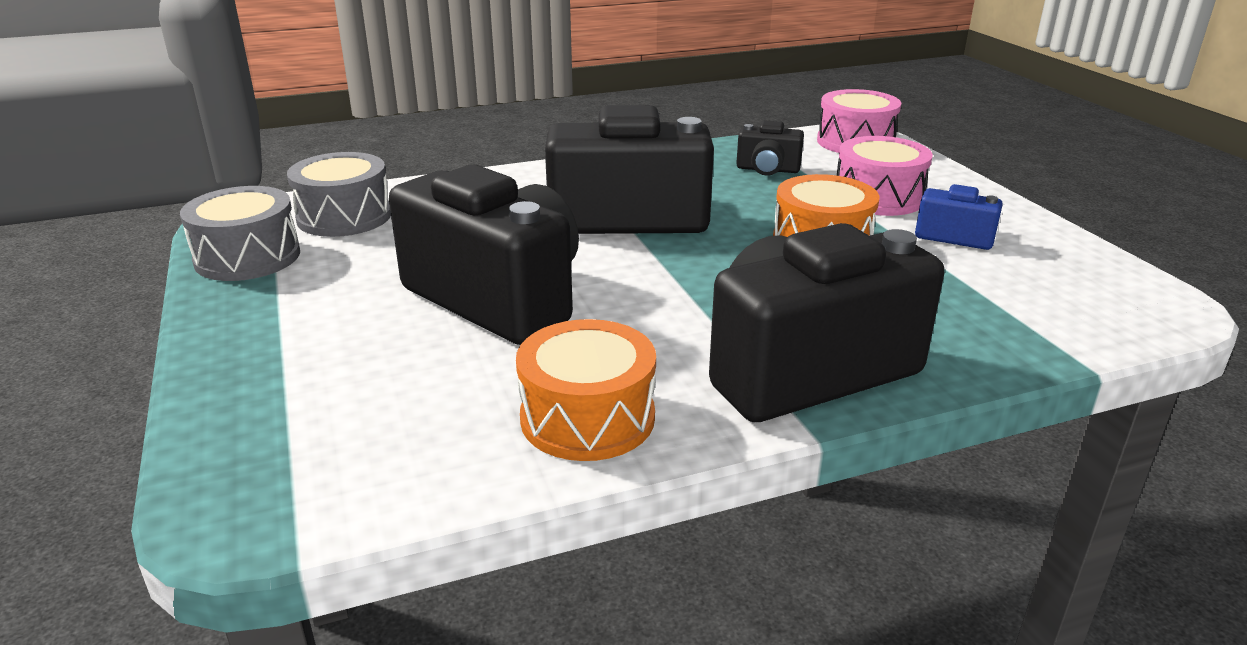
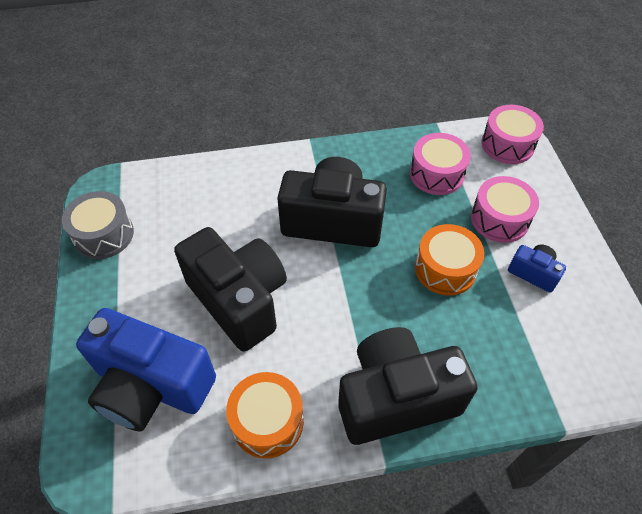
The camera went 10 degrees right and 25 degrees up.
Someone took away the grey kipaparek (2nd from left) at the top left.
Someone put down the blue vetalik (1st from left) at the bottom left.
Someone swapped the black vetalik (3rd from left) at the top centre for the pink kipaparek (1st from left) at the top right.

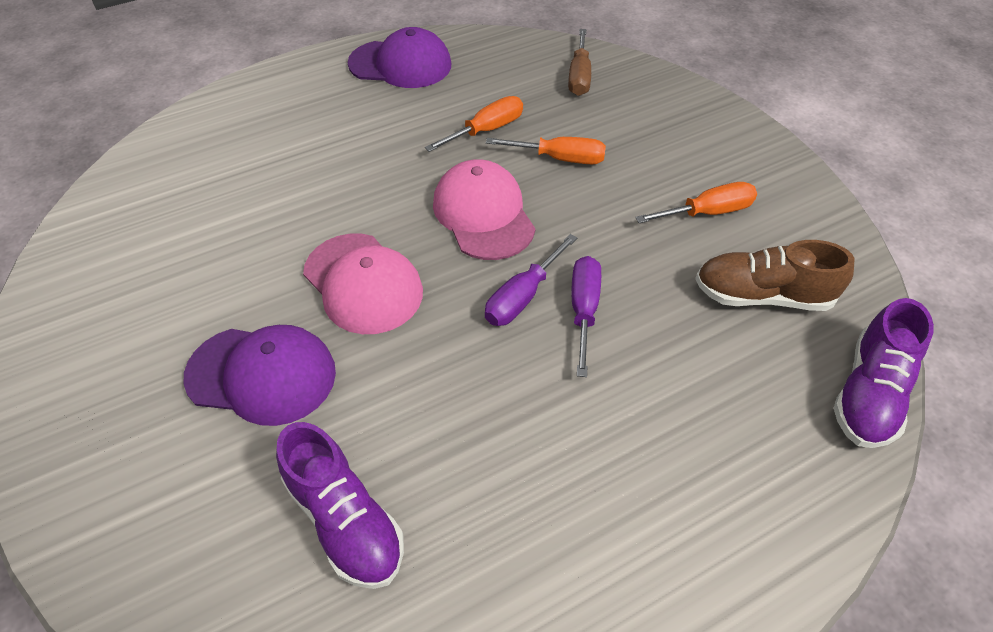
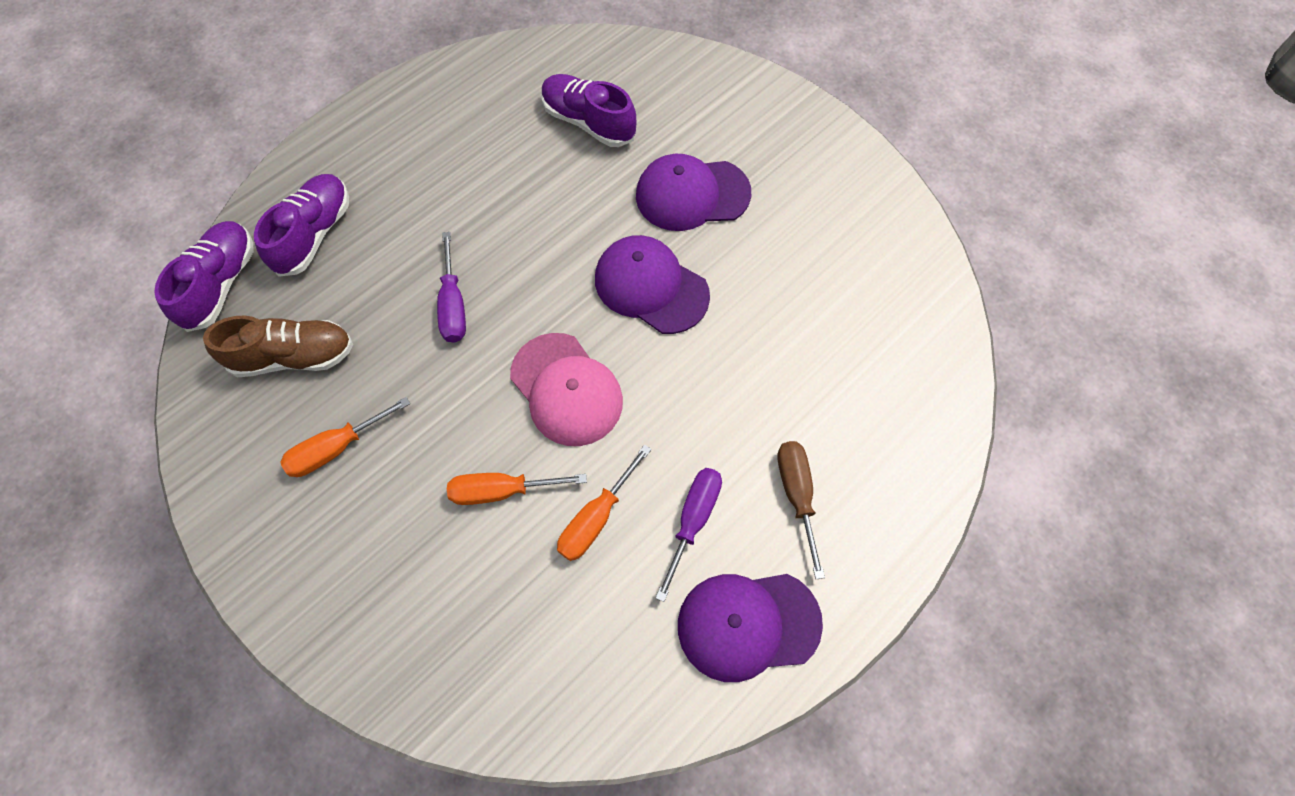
The camera went 165 degrees right and 15 degrees up.
Someone put down the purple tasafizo (2nd from left) at the top left.
Someone carried the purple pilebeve (1st from left in the first image) from the centre to the bottom centre.
Someone carried the brown pilebeve from the top centre to the centre.
Someone repainted the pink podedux (1st from left) at the centre, which became the purple podedux (1st from left) at the centre.

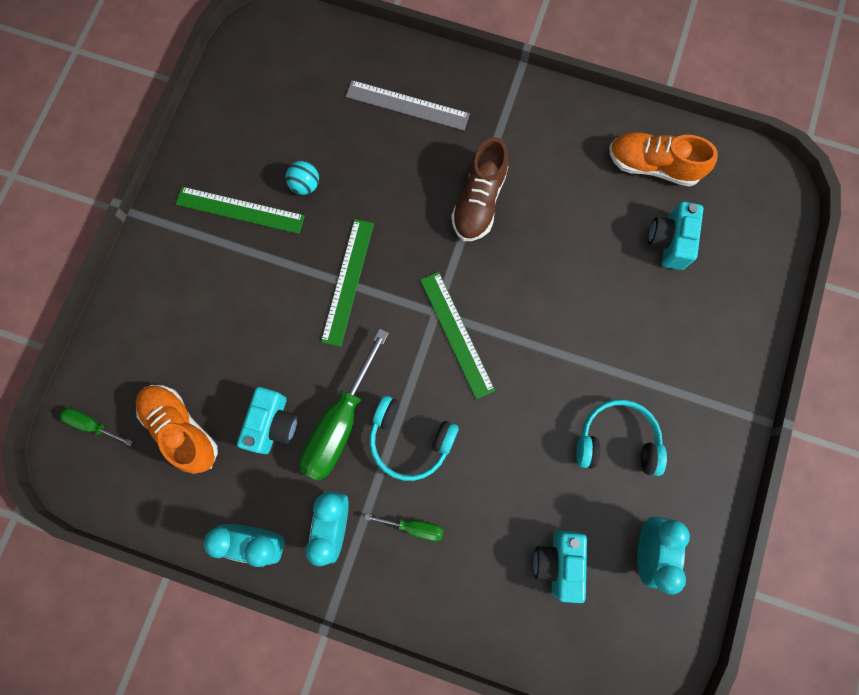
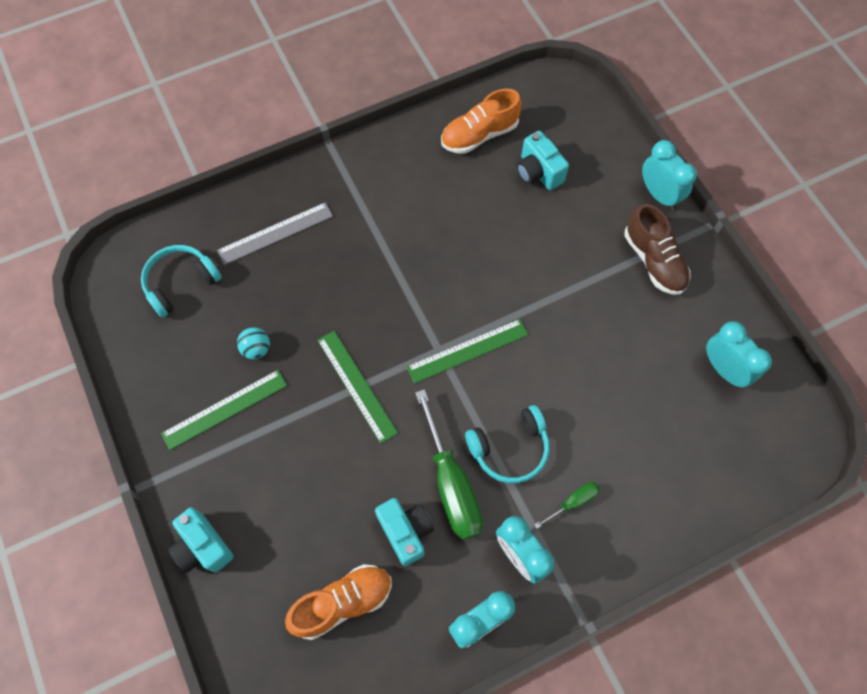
The camera went 45 degrees left and 10 degrees down.
Someone took away the green pilebeve (1st from left) at the middle left.
Someone put down the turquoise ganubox (3rd from left) at the top right.
Someone carried the brown tasafizo from the top centre to the middle right.
Someone carried the turquoise vetalik (2nd from left in the first image) from the bottom centre to the bottom left.
Someone carried the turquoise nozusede (2nd from left in the first image) from the middle right to the middle left.
Someone rotated the orange tasafizo (1st from left) at the middle left by 150 degrees clockwise.
Someone rotated the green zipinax (3rd from left) at the centre by 45 degrees counterclockwise.

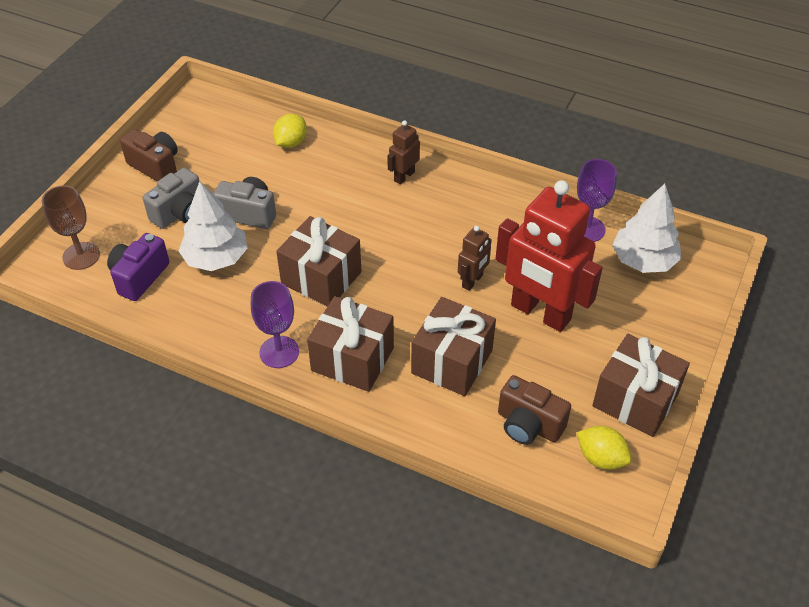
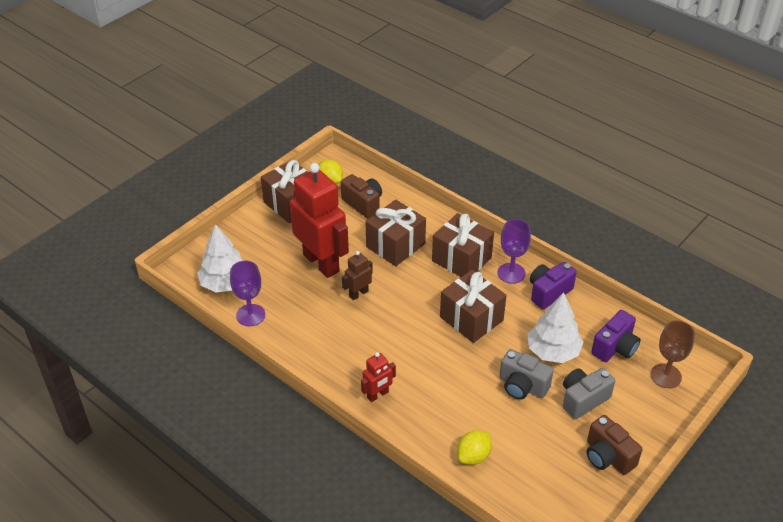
The camera went 165 degrees left and 5 degrees down.
Someone put down the purple vetalik (1st from left) at the middle right.
Someone repainted the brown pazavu (1st from left) at the top centre, which became the red pazavu (2nd from left) at the bottom centre.

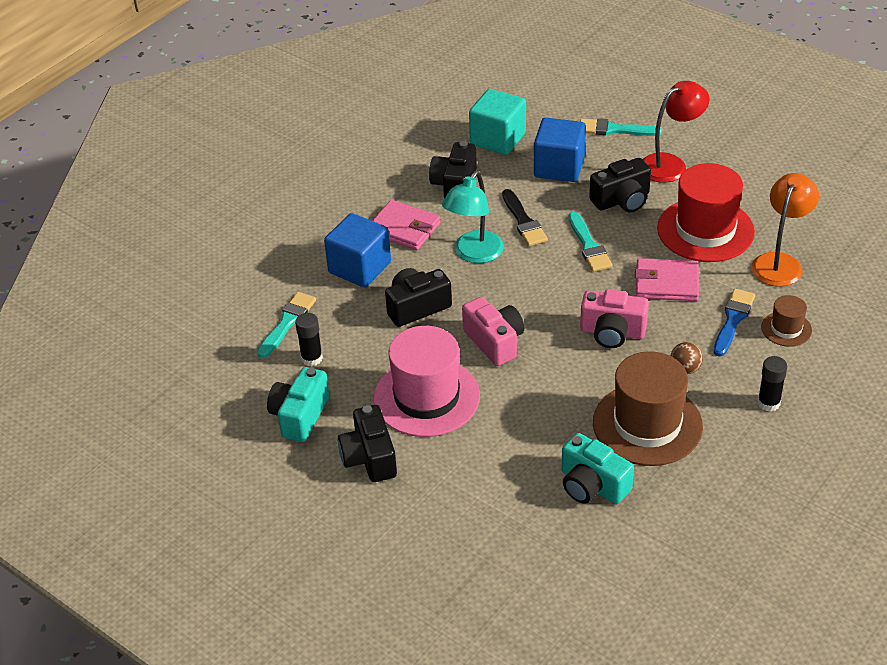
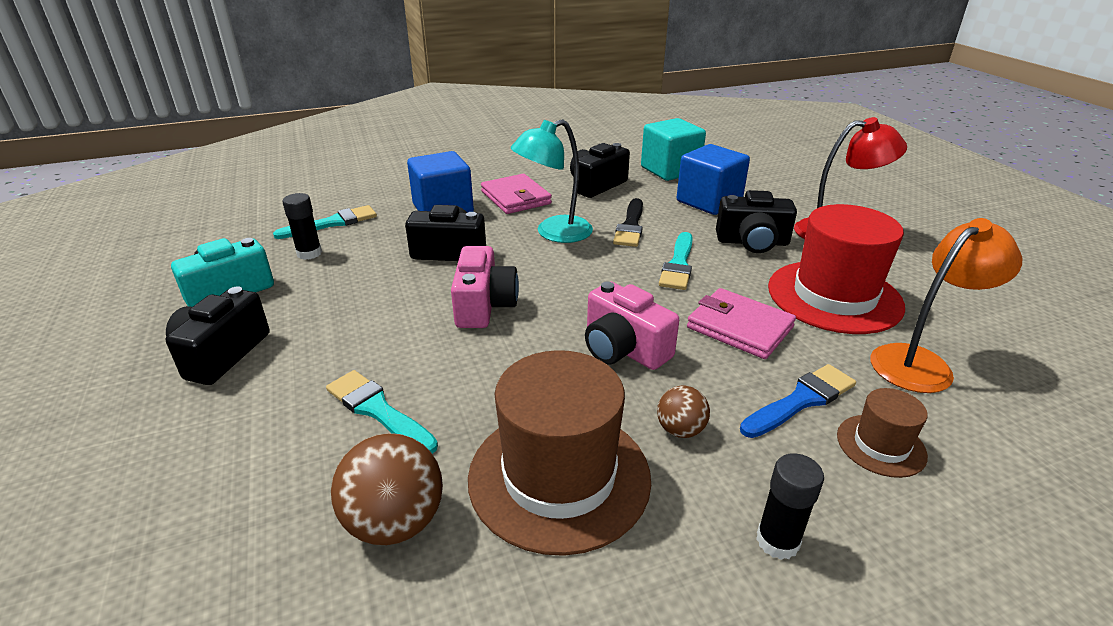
The camera went 30 degrees right and 10 degrees down.
Someone took away the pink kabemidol at the centre.
Someone carried the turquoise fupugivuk (3rd from left in the first image) from the top right to the centre.
Someone swapped the turquoise vetalik (2nd from left) at the bottom right for the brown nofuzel (1st from left) at the bottom centre.

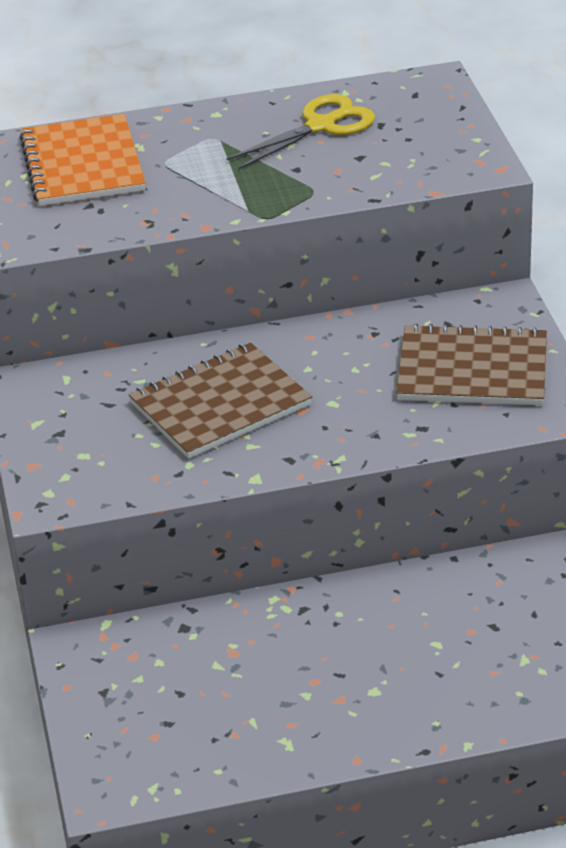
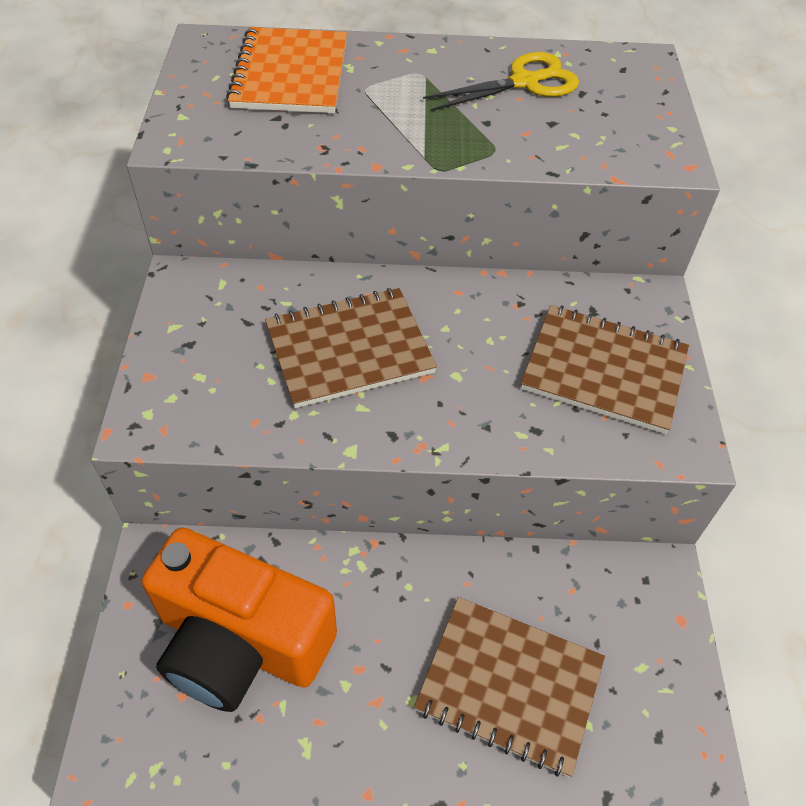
The camera went 10 degrees right and 15 degrees up.
Someone put down the orange vetalik at the bottom left.
Someone put down the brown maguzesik (2nd from left) at the bottom centre.

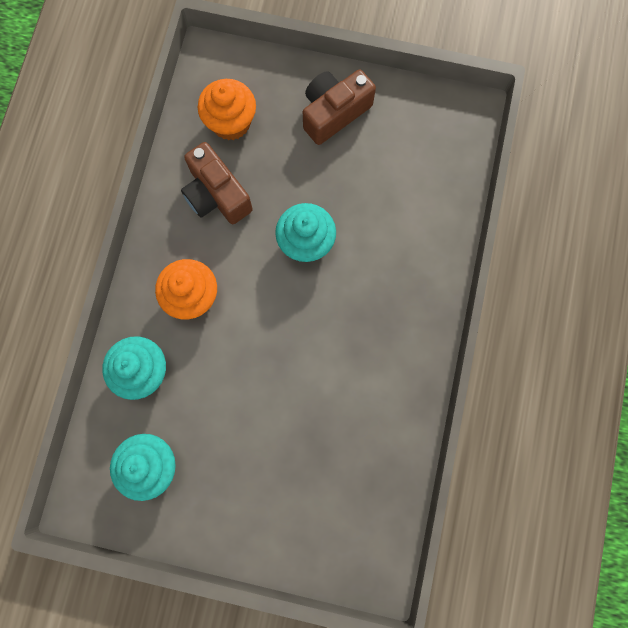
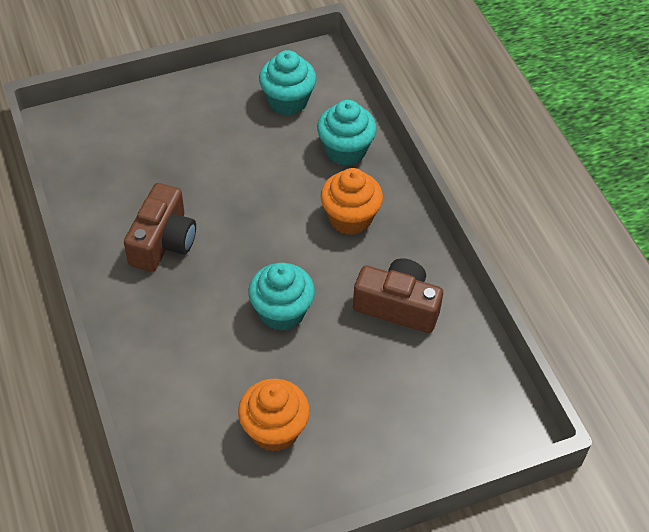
The camera went 145 degrees right and 25 degrees down.
Someone carried the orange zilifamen (2nd from left in the first image) from the top centre to the bottom centre.
Someone carried the brown vetalik (2nd from left in the first image) from the top centre to the middle left.

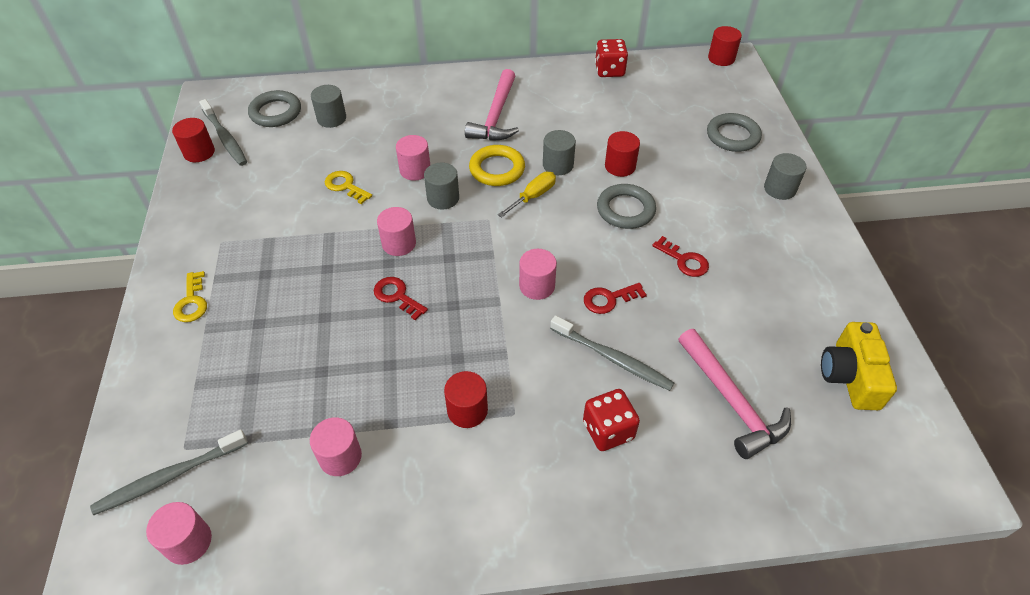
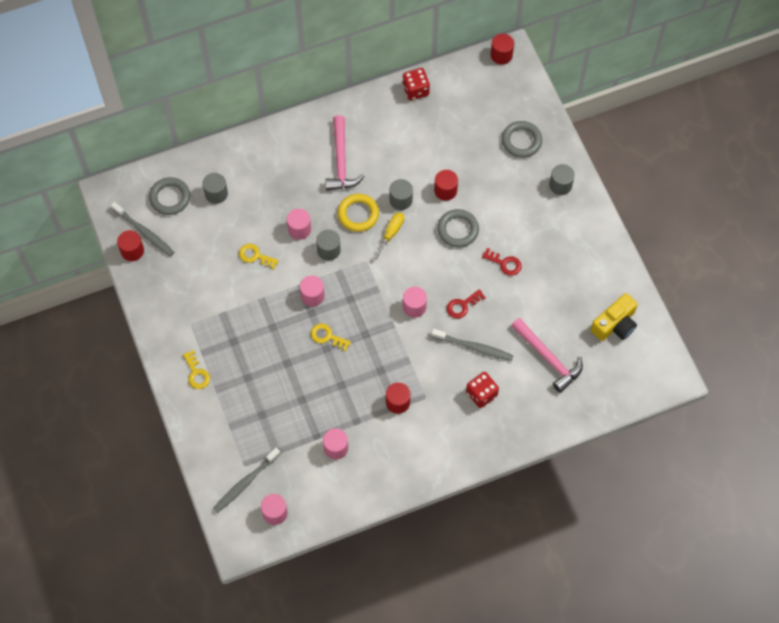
The camera went 15 degrees left and 15 degrees up.
Someone repainted the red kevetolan (1st from left) at the centre, which became the yellow kevetolan (3rd from left) at the centre.
Someone rotated the yellow vetalik at the middle right by 120 degrees counterclockwise.

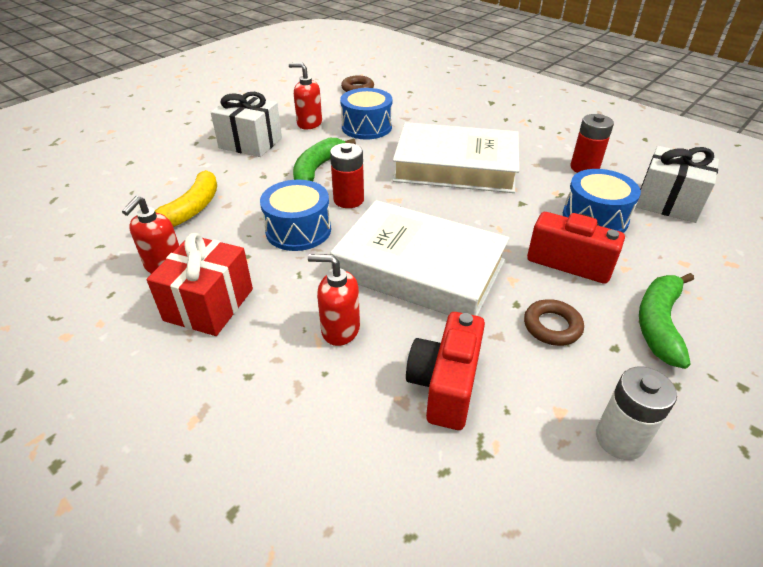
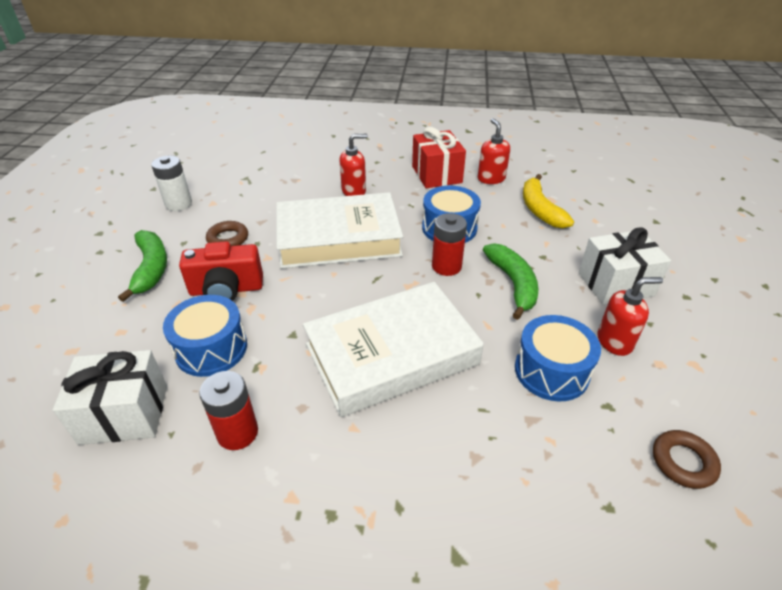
The camera went 145 degrees right and 0 degrees up.
Someone took away the red vetalik (1st from left) at the centre.

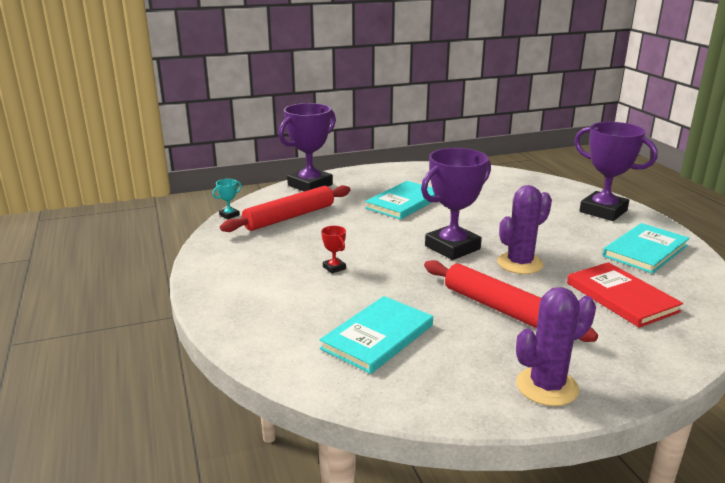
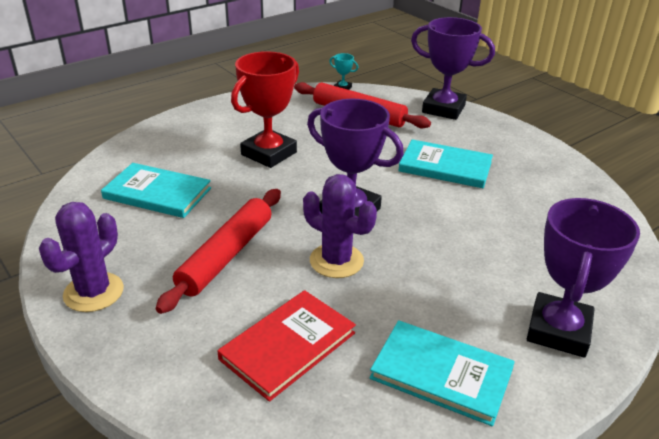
The camera went 70 degrees right and 10 degrees up.
Someone rotated the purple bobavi (2nd from left in the first image) at the bottom right by 75 degrees clockwise.
Someone scaled the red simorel at the centre by 2.44.

